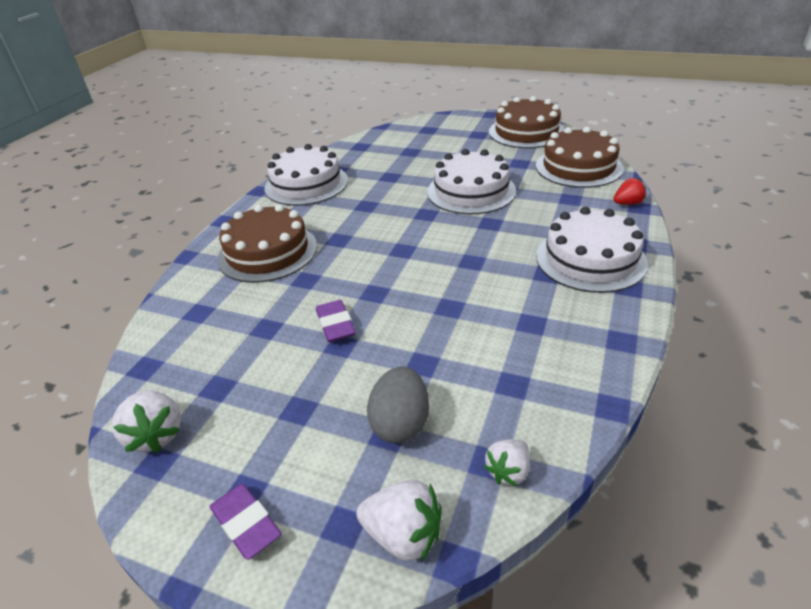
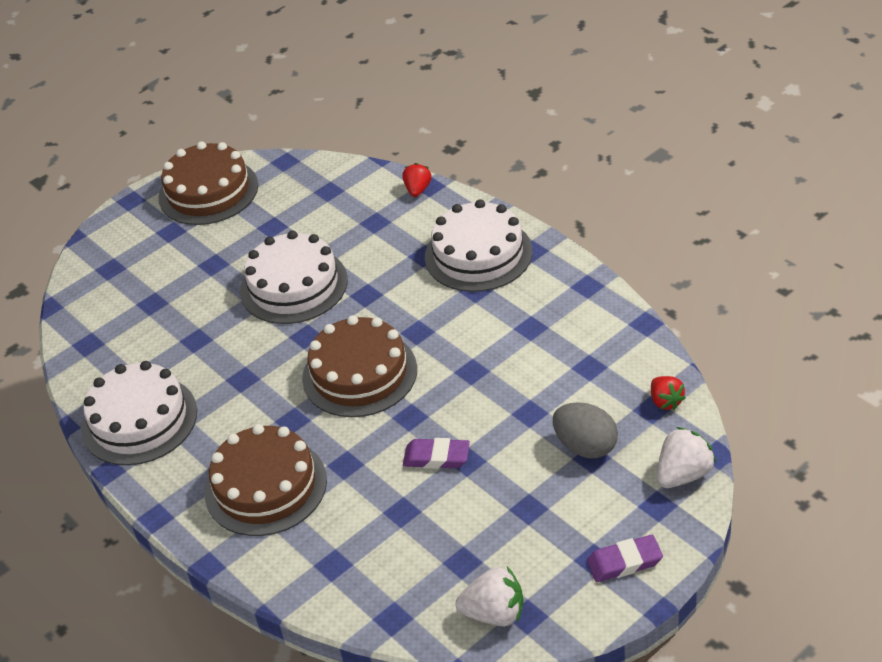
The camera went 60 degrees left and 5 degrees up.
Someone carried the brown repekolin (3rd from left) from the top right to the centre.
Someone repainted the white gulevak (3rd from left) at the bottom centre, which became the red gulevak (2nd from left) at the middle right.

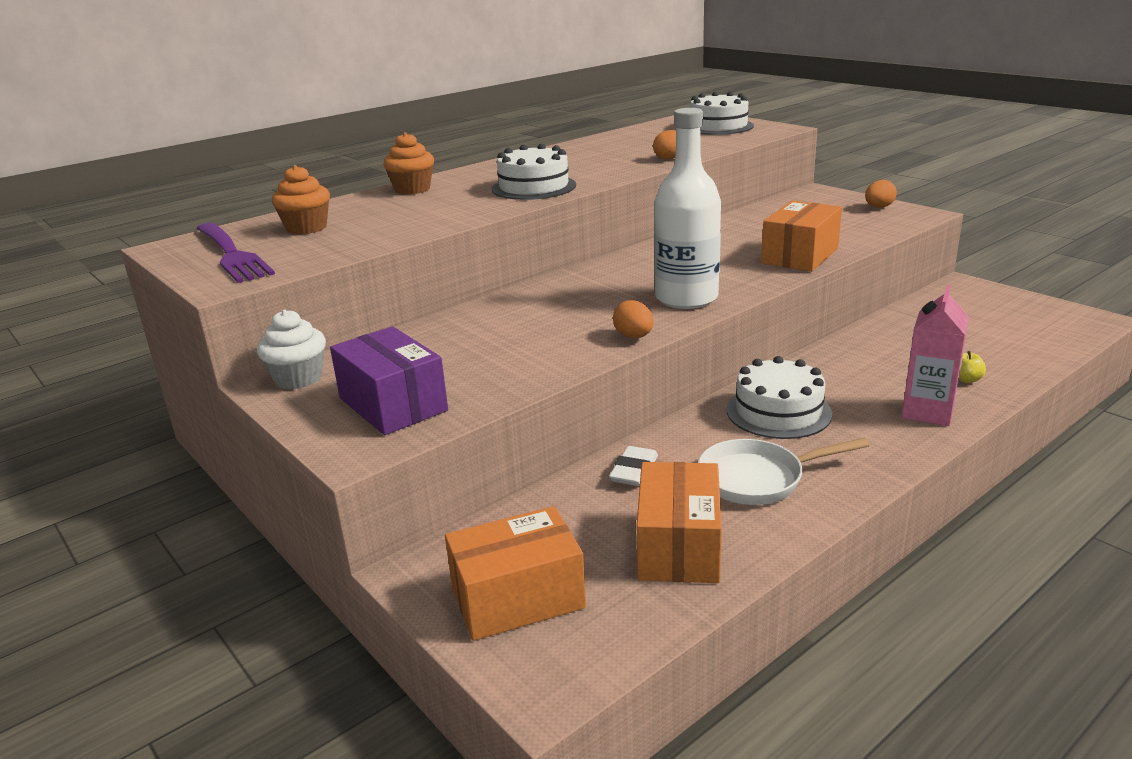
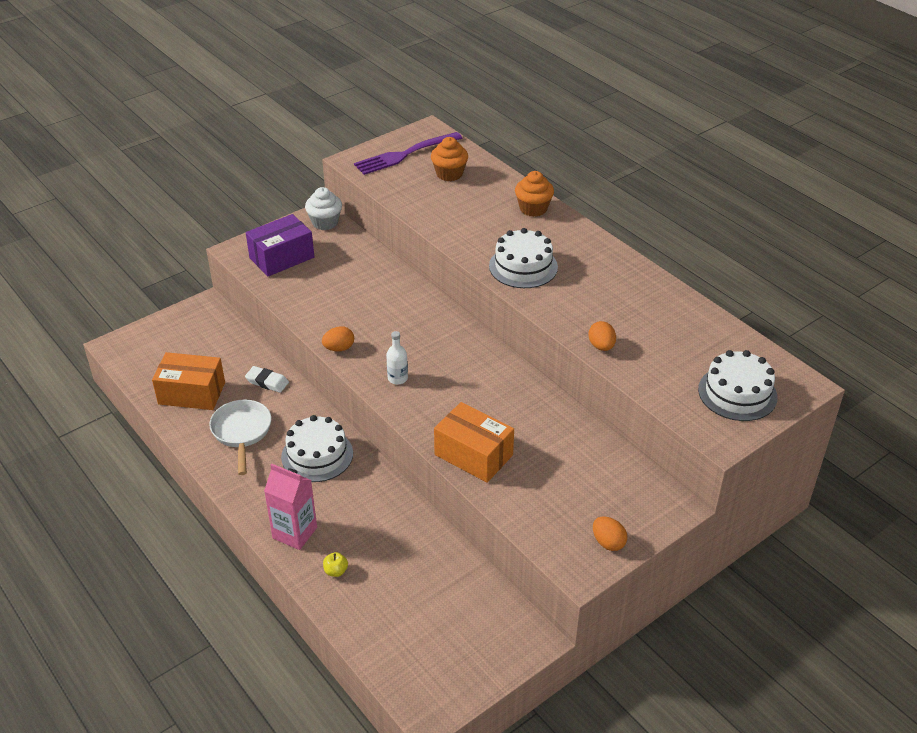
The camera went 90 degrees right and 15 degrees up.
Someone took away the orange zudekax (1st from left) at the bottom centre.
Someone scaled the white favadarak at the top centre by 0.43.

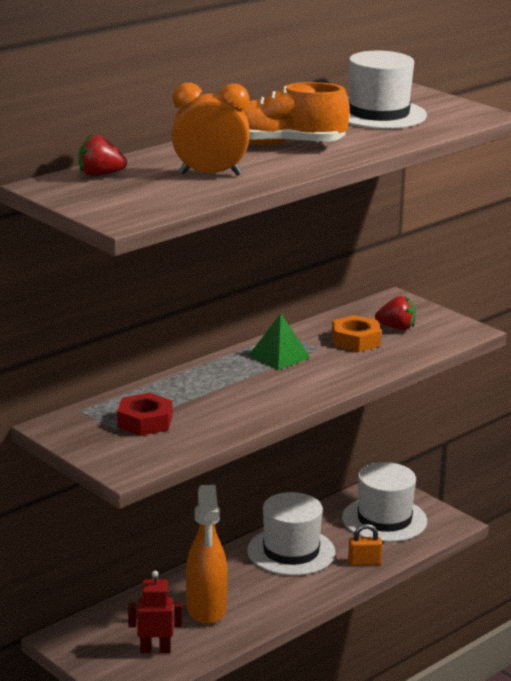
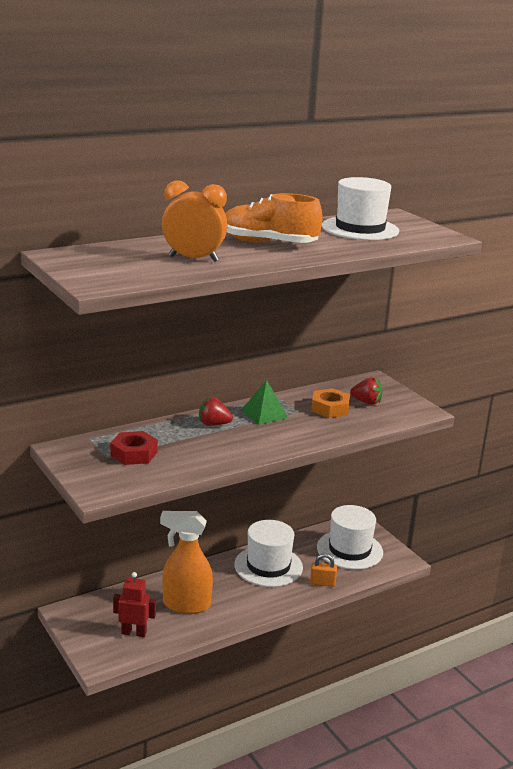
The camera went 10 degrees right and 0 degrees up.
Someone carried the red gulevak (1st from left) from the top left to the centre.
Someone rotated the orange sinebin at the bottom centre by 90 degrees clockwise.

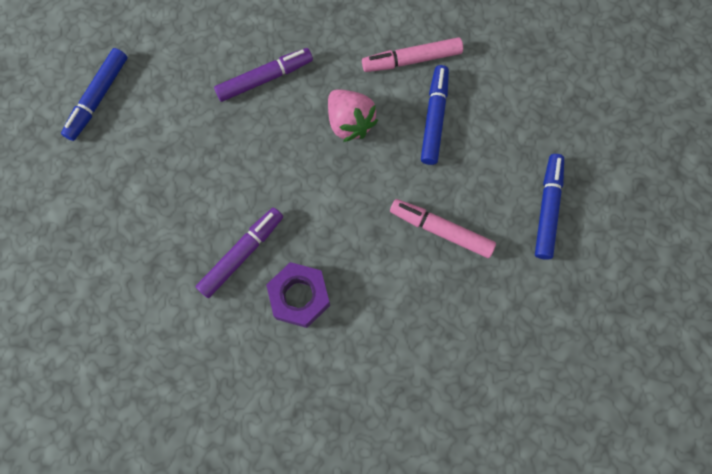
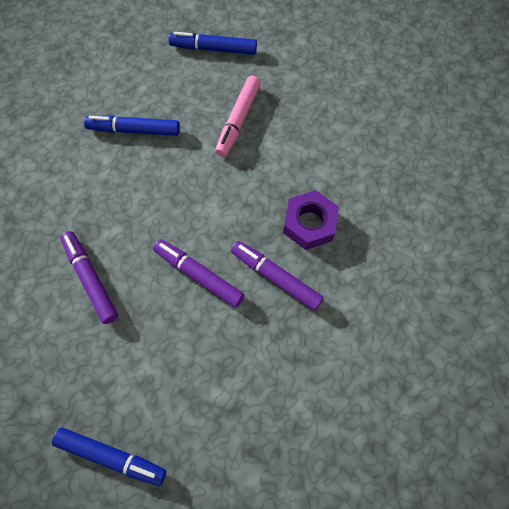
The camera went 95 degrees left and 5 degrees down.
Someone took away the pink gulevak at the top centre.
Someone took away the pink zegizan (1st from left) at the top centre.
Someone put down the purple zegizan (2nd from left) at the centre.

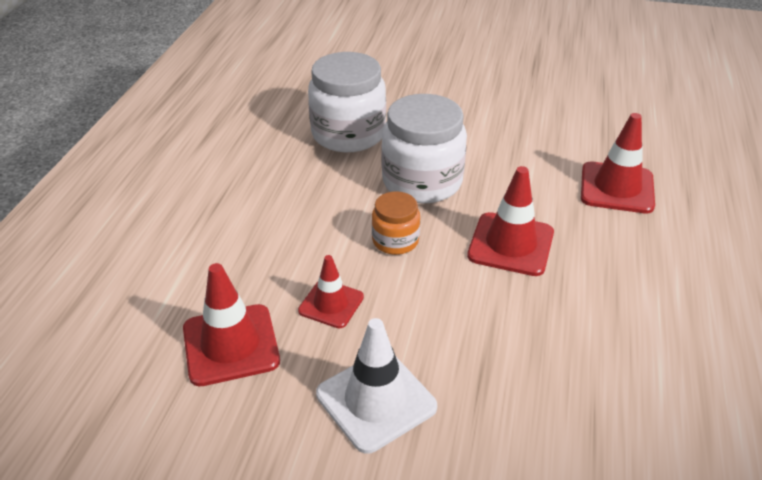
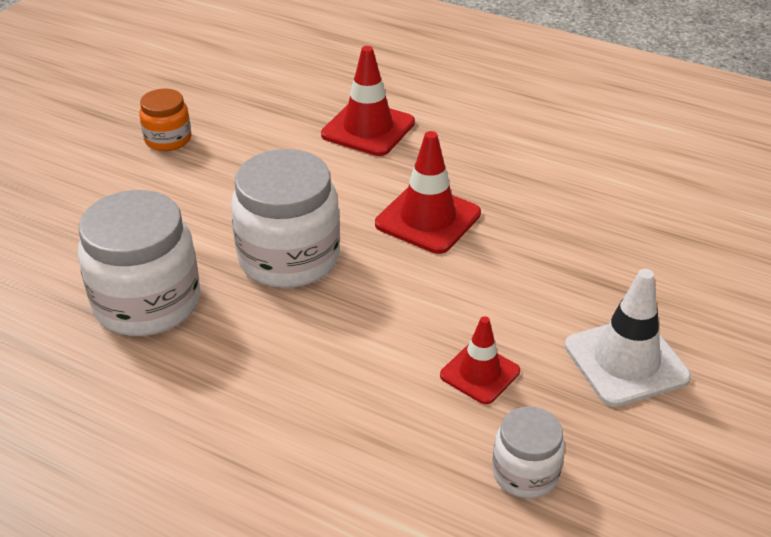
The camera went 75 degrees left and 0 degrees up.
Someone carried the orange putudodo from the centre to the top left.
Someone swapped the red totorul (1st from left) at the bottom left for the white putudodo (3rd from left) at the bottom right.

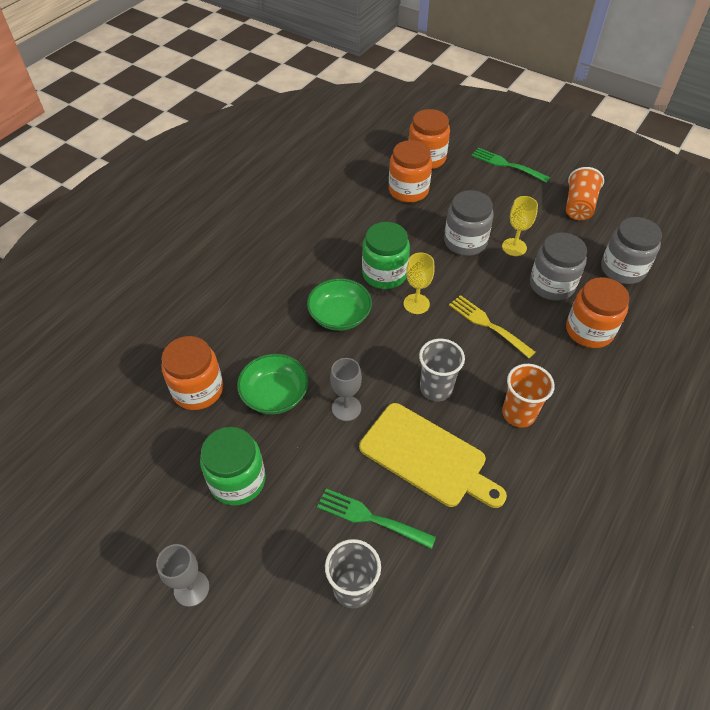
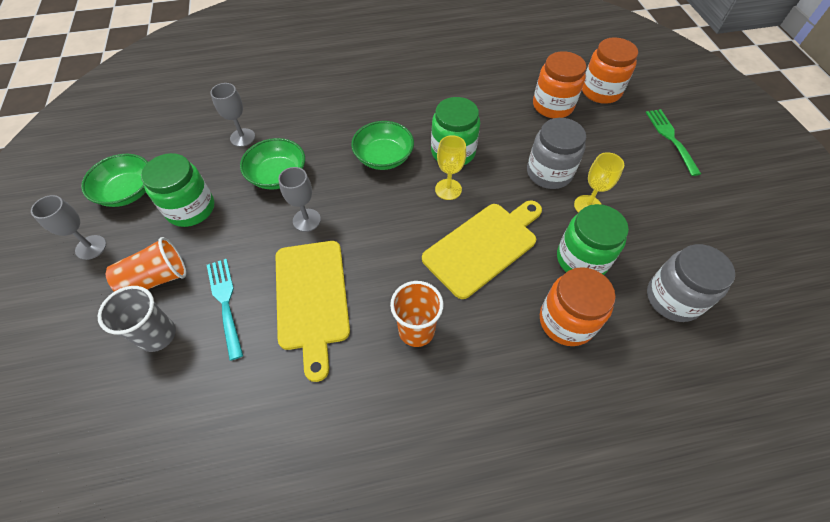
The camera went 45 degrees right and 5 degrees up.
Someone took away the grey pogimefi (2nd from left) at the centre.
Someone put down the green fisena (1st from left) at the middle left.
Someone carried the orange pogimefi (2nd from left in the first image) from the top right to the middle left.
Someone swapped the orange putudodo (1st from left) at the middle left for the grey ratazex (2nd from left) at the top left.
Someone swapped the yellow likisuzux at the middle right for the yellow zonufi (2nd from left) at the centre.
Someone repainted the green likisuzux (1st from left) at the bottom centre, which became the turquoise likisuzux at the middle left.
Someone repainted the grey putudodo (2nd from left) at the middle right, which became the green putudodo (3rd from left) at the middle right.

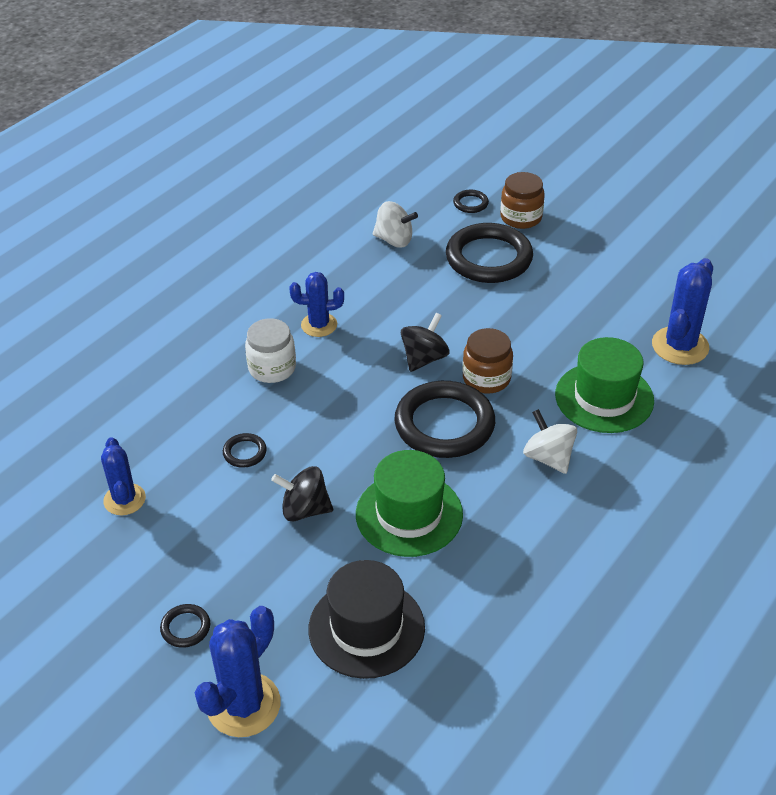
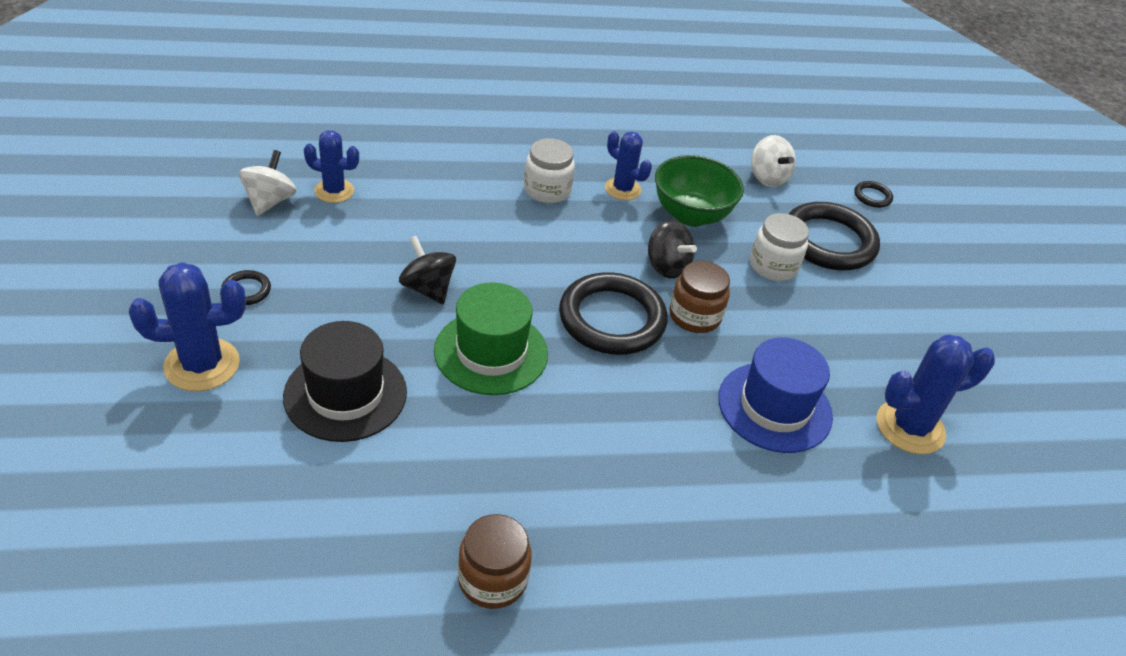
The camera went 40 degrees right and 0 degrees up.
Someone took away the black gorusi (2nd from left) at the middle left.
Someone put down the green fisena at the top centre.
Someone put down the white putudodo (2nd from left) at the middle right.
Someone carried the brown putudodo (2nd from left in the first image) from the top right to the bottom centre.
Someone carried the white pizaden (2nd from left in the first image) from the middle right to the top left.
Someone repainted the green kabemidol (2nd from left) at the middle right, which became the blue kabemidol at the middle right.
Someone rotated the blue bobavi (1st from left in the first image) at the middle left by 75 degrees clockwise.
Someone rotated the black pizaden (2nd from left) at the centre by 60 degrees clockwise.

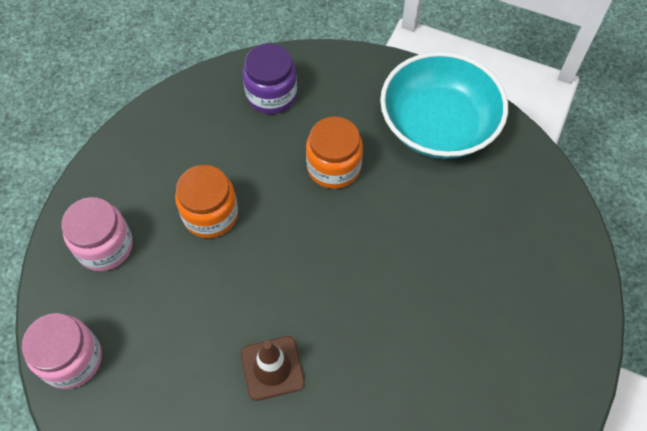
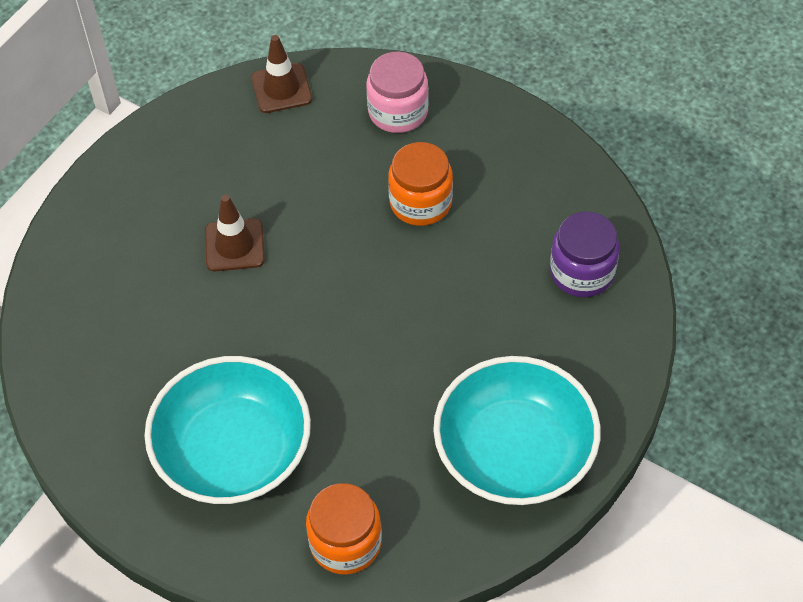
The camera went 100 degrees right and 5 degrees down.
Someone put down the turquoise fisena (1st from left) at the bottom left.
Someone carried the orange putudodo (2nd from left in the first image) from the centre to the bottom centre.
Someone swapped the pink putudodo (1st from left) at the bottom left for the brown totorul (2nd from left) at the top centre.

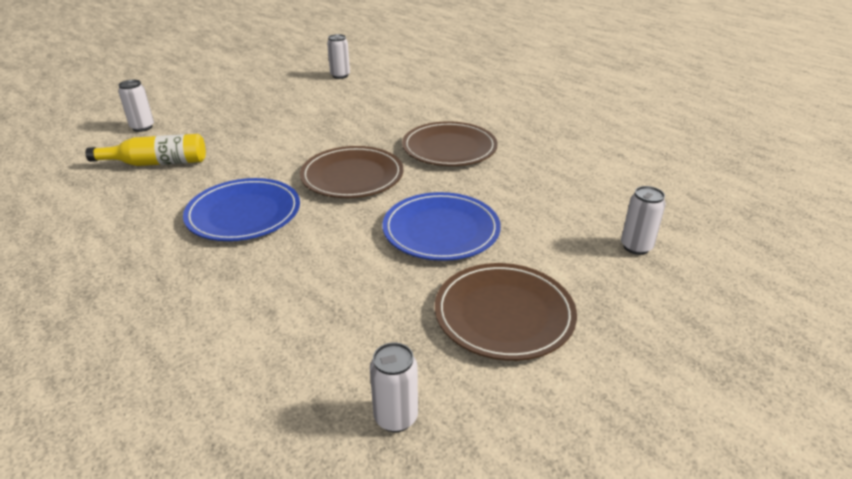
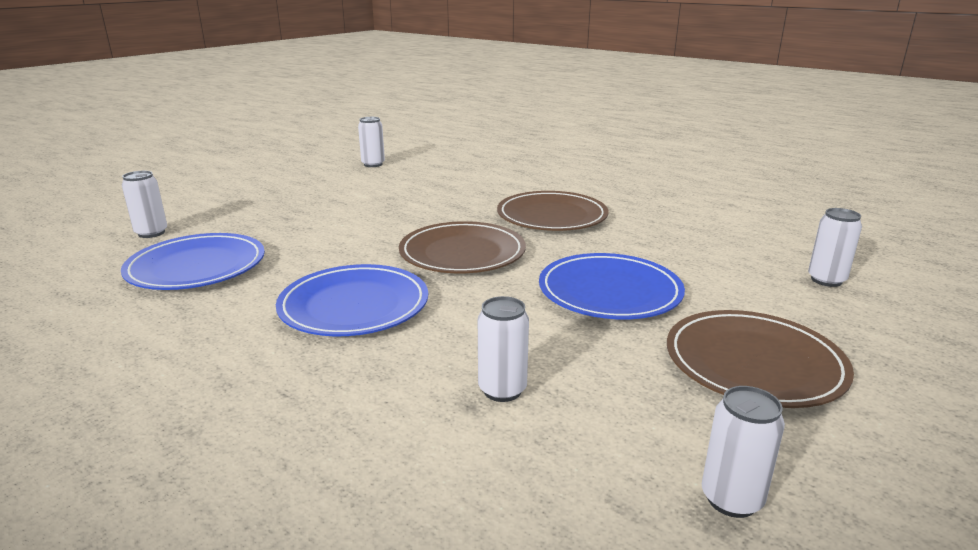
The camera went 15 degrees left and 10 degrees down.
Someone put down the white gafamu (3rd from left) at the centre.
Someone swapped the yellow favadarak at the top left for the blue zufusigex (1st from left) at the middle left.

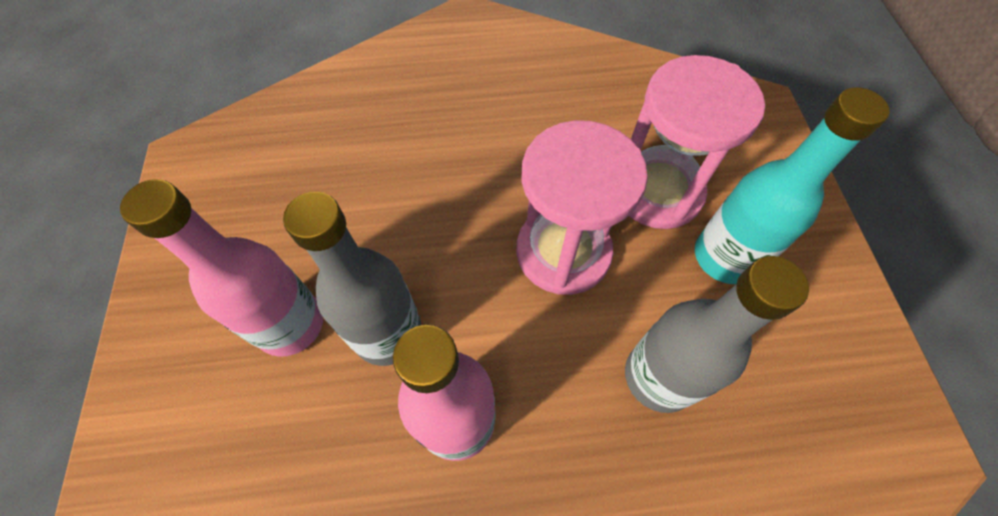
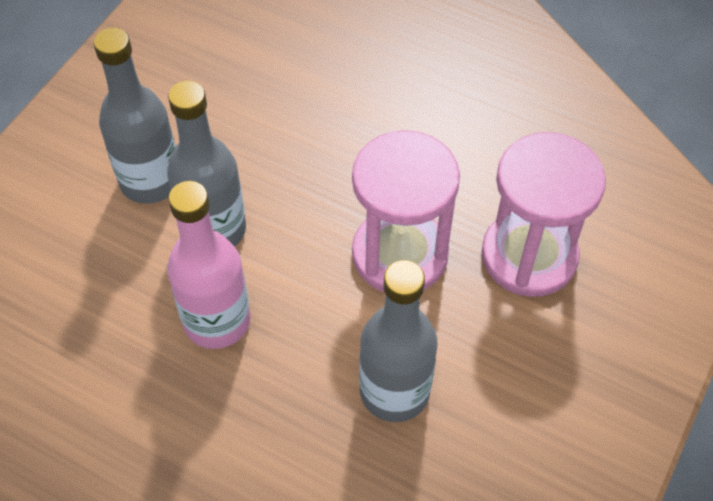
The camera went 35 degrees right and 5 degrees down.
Someone took away the turquoise favadarak at the middle right.
Someone repainted the pink favadarak (1st from left) at the middle left, which became the grey favadarak (1st from left) at the top left.

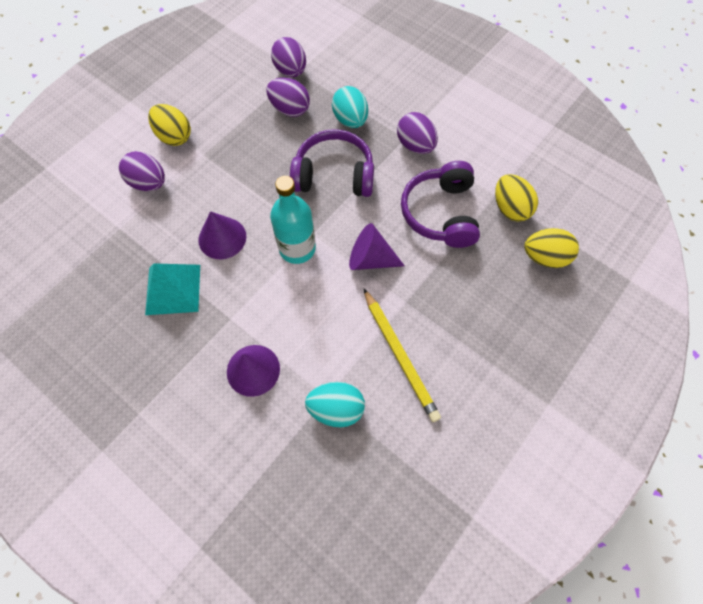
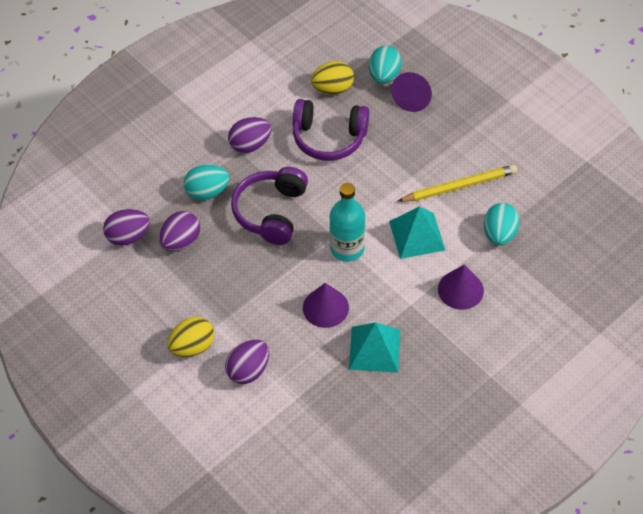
The camera went 80 degrees left and 10 degrees down.
Someone put down the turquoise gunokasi (2nd from left) at the centre.
Someone carried the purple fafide (3rd from left in the first image) from the centre to the top centre.
Someone repainted the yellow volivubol (3rd from left) at the middle right, which became the turquoise volivubol (2nd from left) at the top centre.

